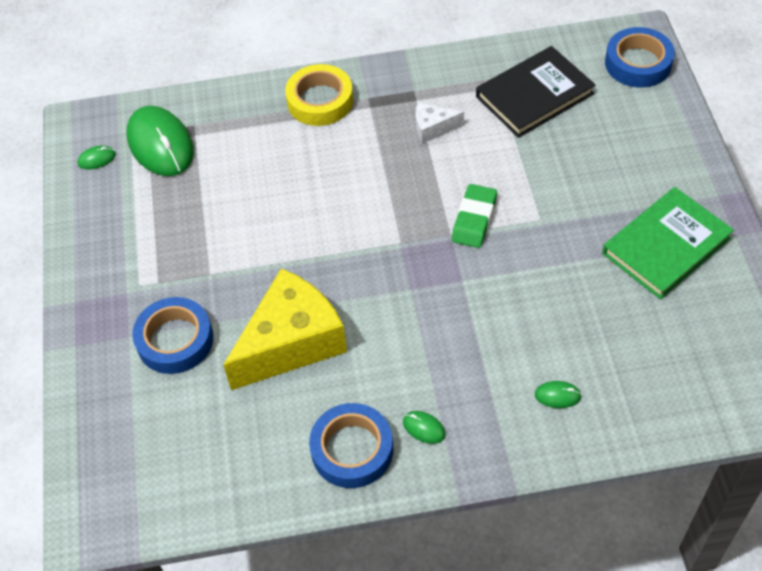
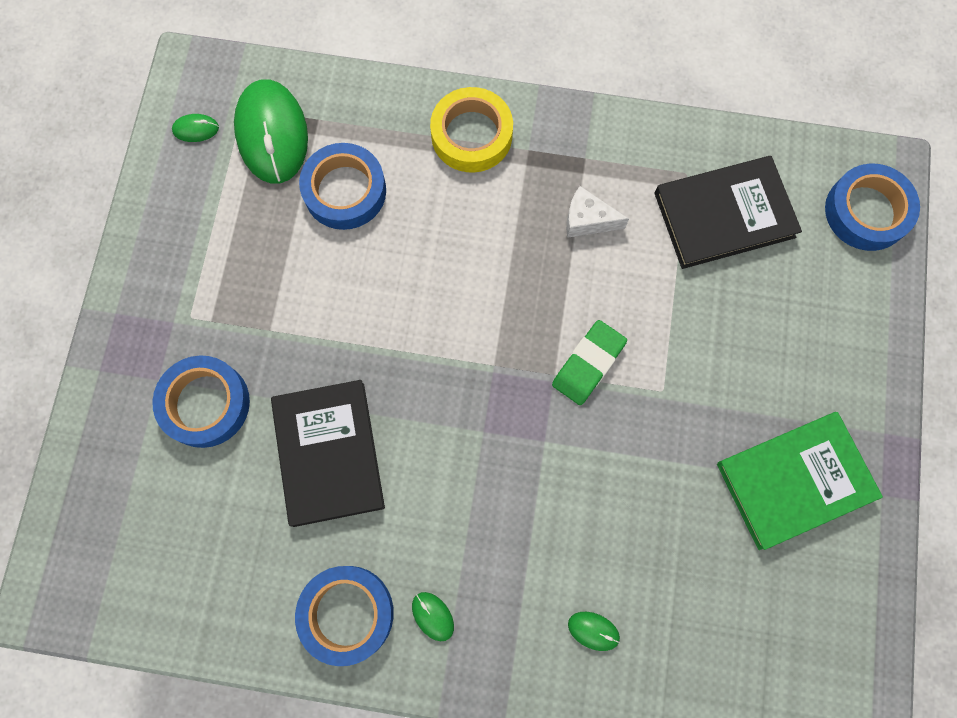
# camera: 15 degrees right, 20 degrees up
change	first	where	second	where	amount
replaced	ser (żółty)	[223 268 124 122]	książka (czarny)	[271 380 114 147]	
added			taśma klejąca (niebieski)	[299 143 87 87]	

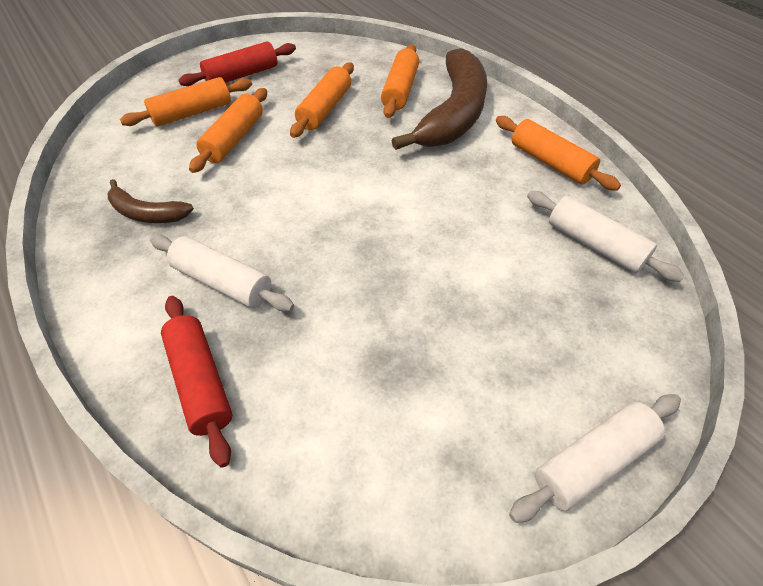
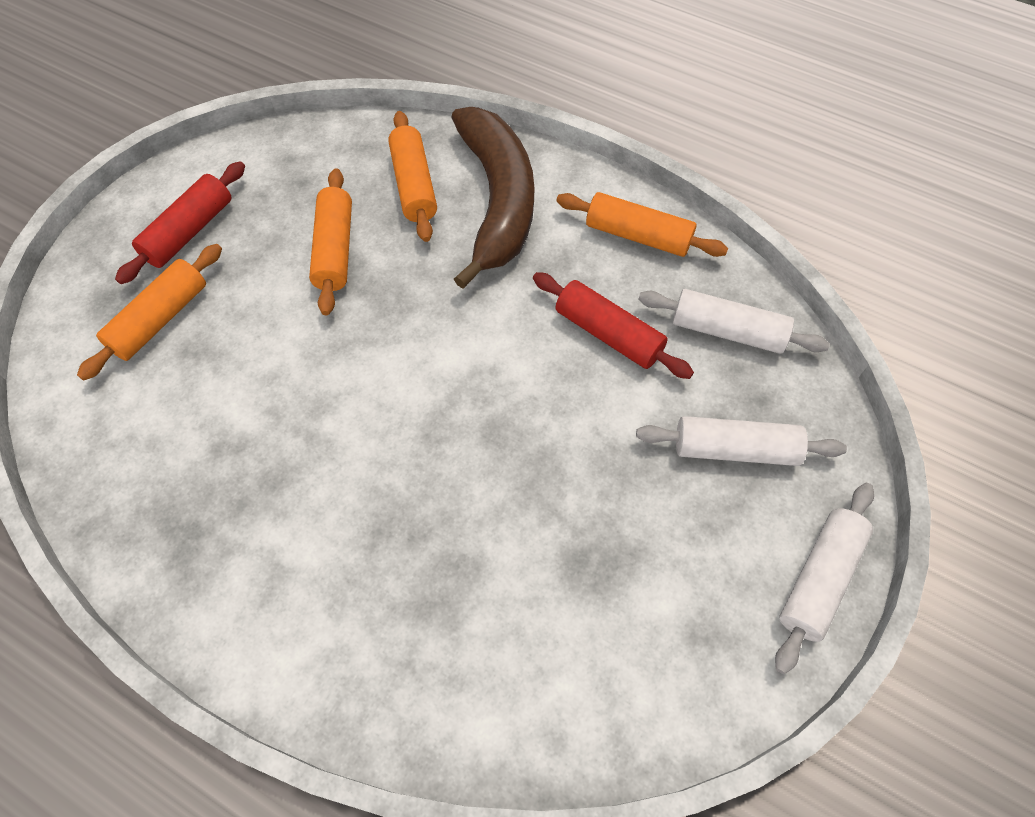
# camera: 25 degrees left, 10 degrees up
change	first	where	second	where	amount
moved	wałek do ciasta (czerwony)	[161 296 71 172]		[533 272 161 107]	
moved	wałek do ciasta (biały)	[150 235 144 77]		[636 416 211 50]	
removed	banan (brązowy)	[107 179 87 44]			
removed	wałek do ciasta (pomarańczowy)	[189 88 78 85]			

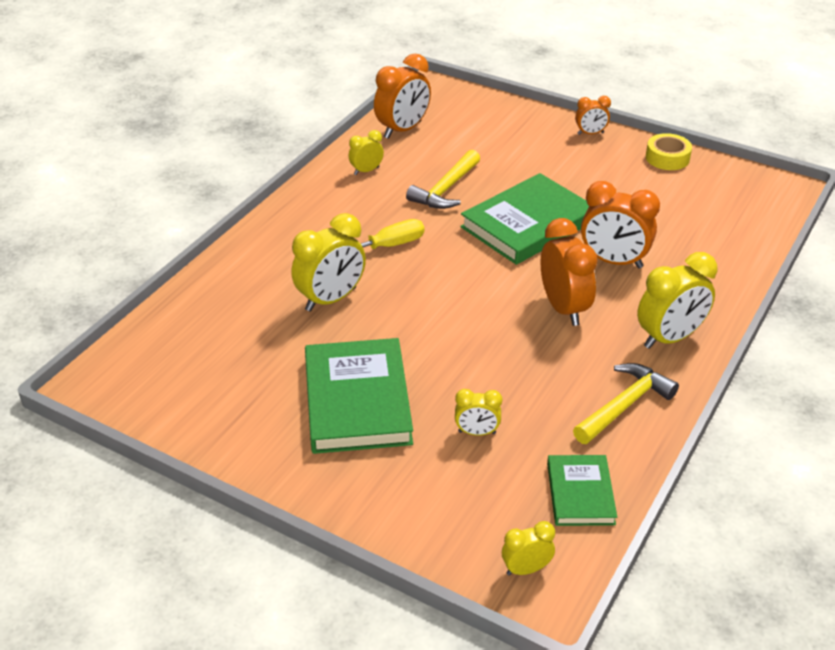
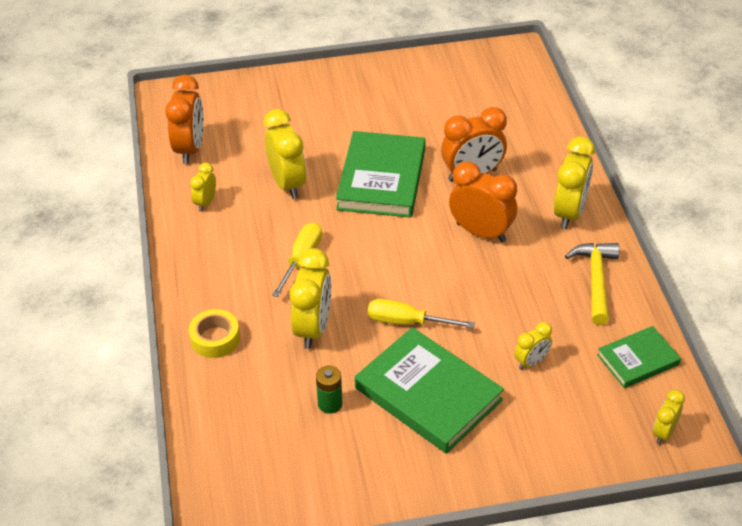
# camera: 40 degrees left, 5 degrees up
change	first	where	second	where	amount
moved	taśma klejąca (żółty)	[646 133 46 37]		[189 309 51 49]	
replaced	młotek (żółty)	[406 150 74 59]	budzik (żółty)	[264 109 42 90]	
added			bateria (zielony)	[316 366 26 48]	
added			śrubokręt (żółty)	[368 299 107 29]	
turned	książka (zielony)	[547 455 70 71]		[597 326 84 62]	75 degrees counterclockwise
removed	budzik (pomarańczowy)	[575 96 36 39]			

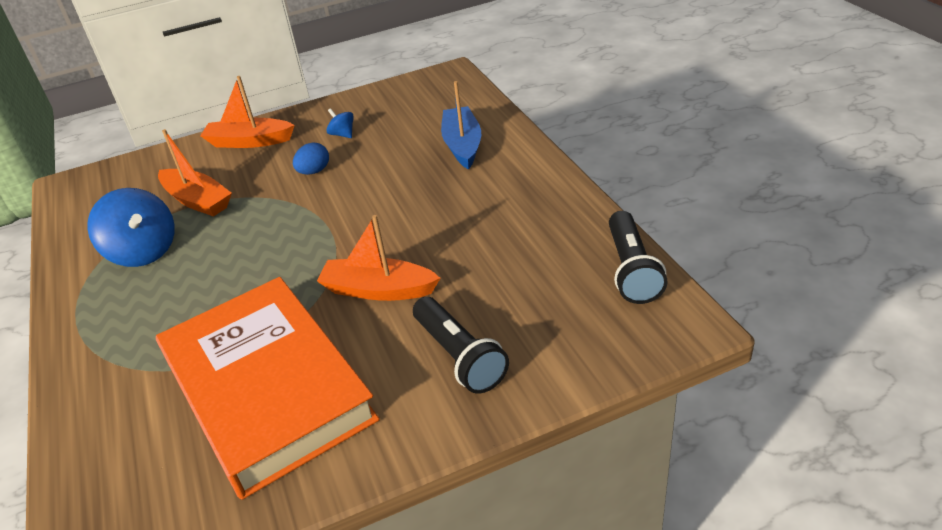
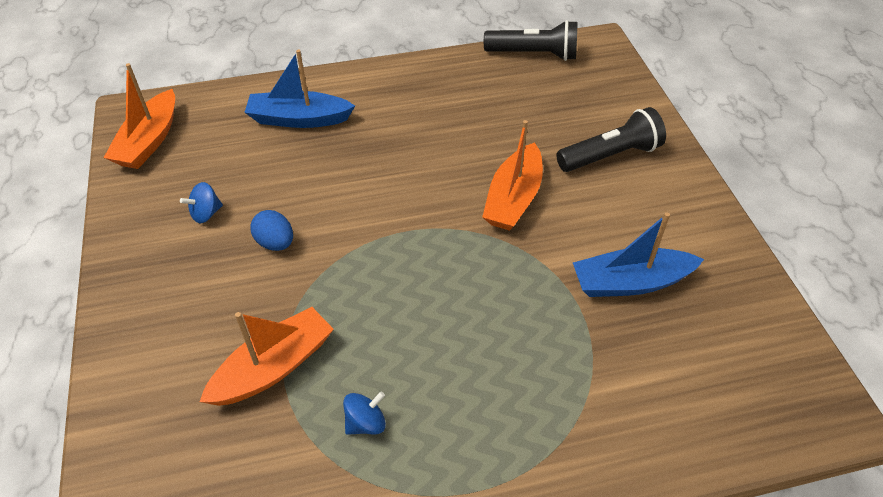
# camera: 85 degrees left, 10 degrees up
change	first	where	second	where	amount
moved	łódka (pomarańczowy)	[200 76 95 72]		[104 63 71 106]	
resized	bączek (niebieski)	[87 188 88 79]		[343 391 43 44]	x0.48
replaced	książka (pomarańczowy)	[156 277 224 223]	łódka (niebieski)	[573 213 131 84]	

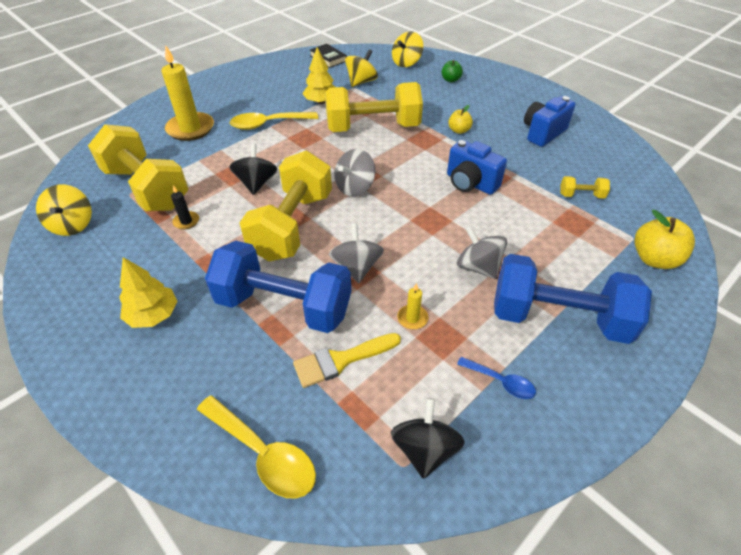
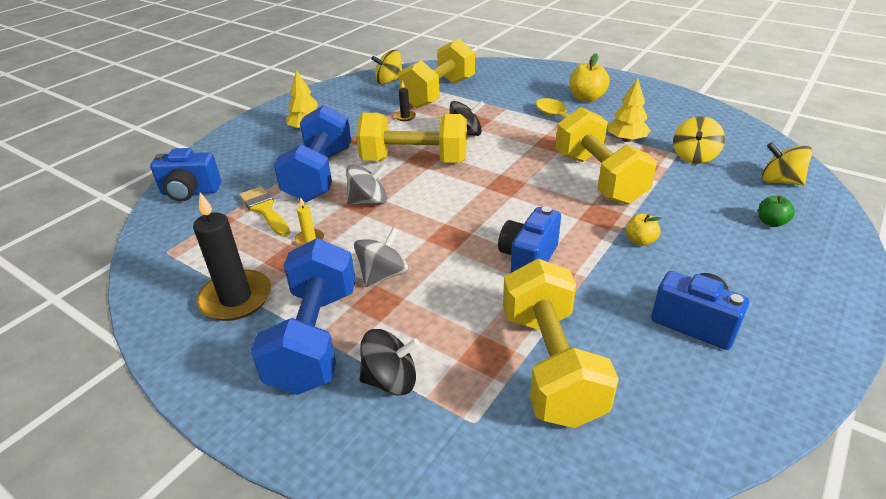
# camera: 80 degrees right, 10 degrees down
change	first	where	second	where	amount
replaced	łyżka (żółty)	[197 395 119 104]	aparat fotograficzny (niebieski)	[150 148 71 53]	
replaced	łyżka (niebieski)	[457 357 79 42]	świeca (czarny)	[193 192 78 129]	
moved	bączek (czarny)	[391 398 73 81]		[360 329 60 67]	
resized	hantel (żółty)	[561 176 49 23]		[503 259 116 169]	x2.47
moved	jabłko (żółty)	[634 210 61 59]		[570 54 40 48]	
turned	bączek (żółty)	[345 49 33 38]		[673 116 52 48]	90 degrees clockwise
removed	świeca (żółty)	[161 45 53 96]			
removed	książka (czarny)	[310 44 37 24]			
removed	bączek (szary)	[334 149 41 47]			

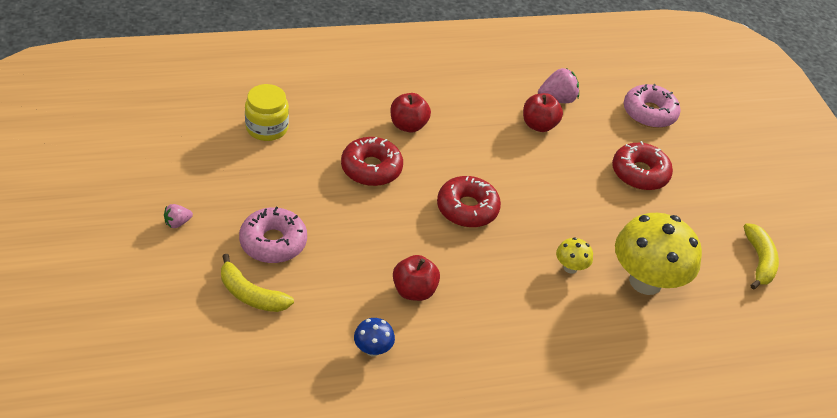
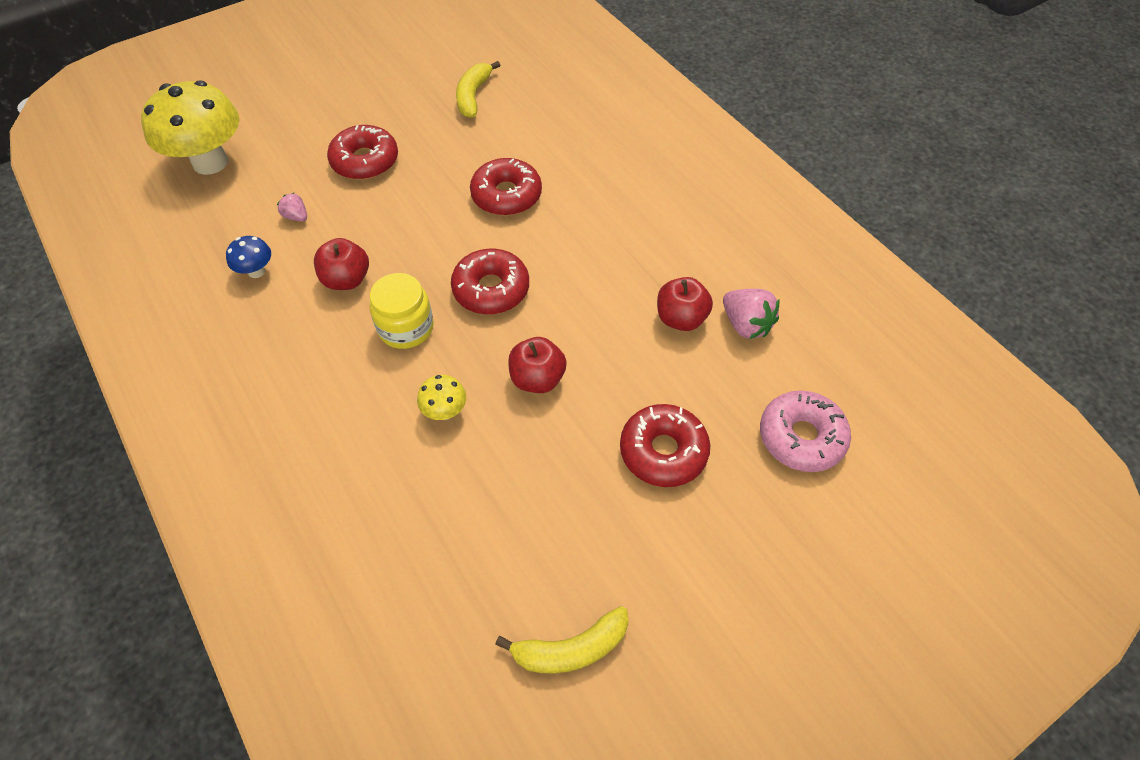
# camera: 75 degrees right, 10 degrees up
change	first	where	second	where	amount
moved	grzyb (żółty)	[615 213 87 82]		[141 80 98 95]	
moved	truskawka (różowy)	[164 204 29 24]		[277 192 30 29]	
recoloured	donut (różowy)	[239 207 68 56]	donut (czerwony)	[327 125 71 55]	
moved	słoik (żółty)	[245 84 44 57]		[369 273 65 76]	
moved	banan (żółty)	[221 254 73 58]		[456 61 44 57]	
moved	jabłko (czerwony)	[391 93 40 39]		[508 337 59 56]	

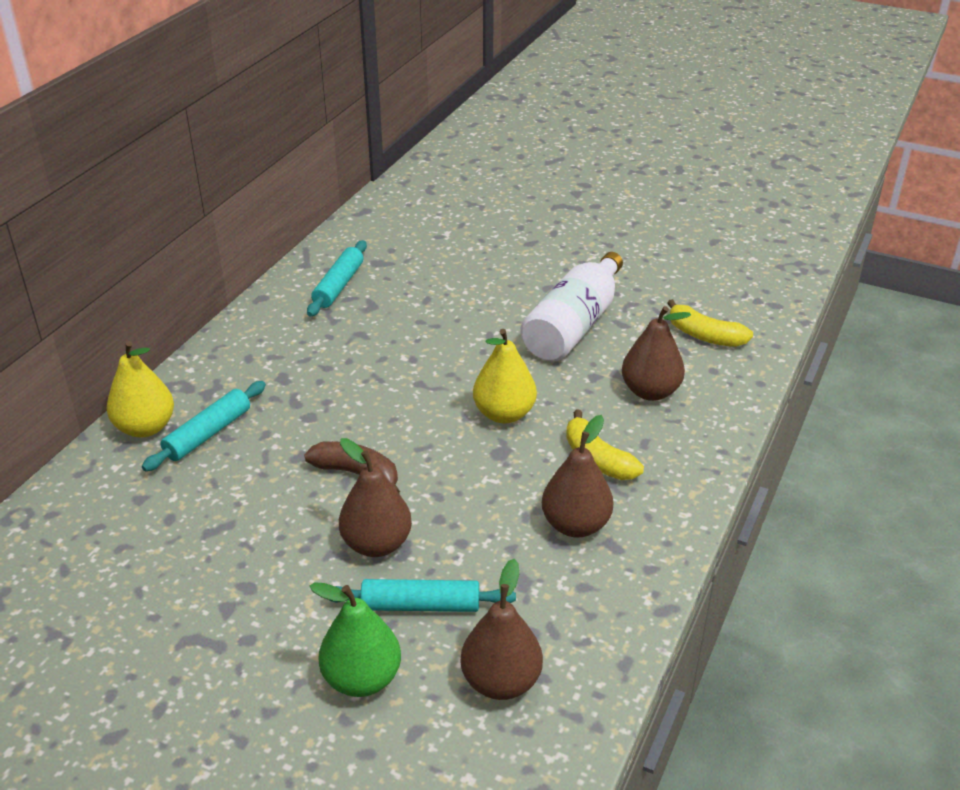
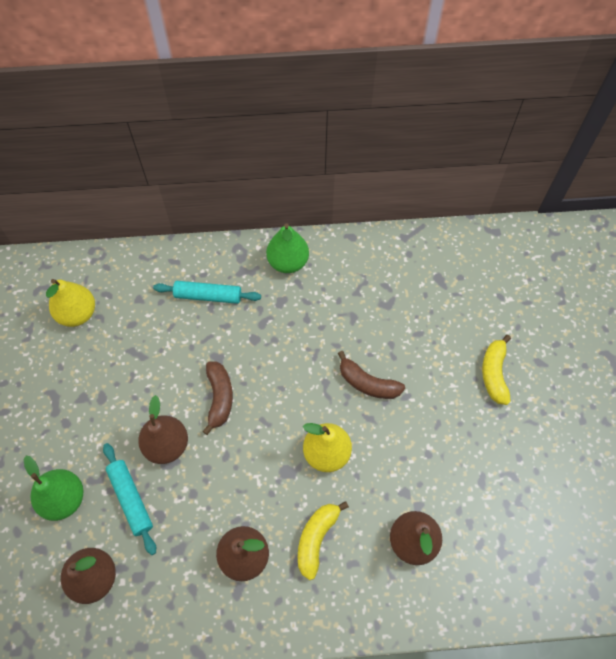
# camera: 60 degrees right, 25 degrees up
change	first	where	second	where	amount
moved	gruszka (żółty)	[106 341 68 96]		[46 279 49 48]	
added			gruszka (zielony)	[266 223 43 50]	
added			banan (brązowy)	[338 351 67 48]	
moved	banan (żółty)	[667 299 86 48]		[482 335 29 70]	
removed	wałek do ciasta (turkusowy)	[307 240 60 76]			
removed	butelka (biały)	[520 252 103 110]			

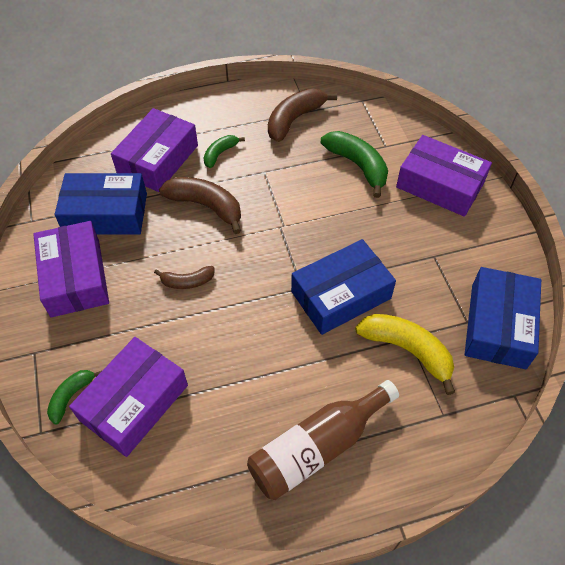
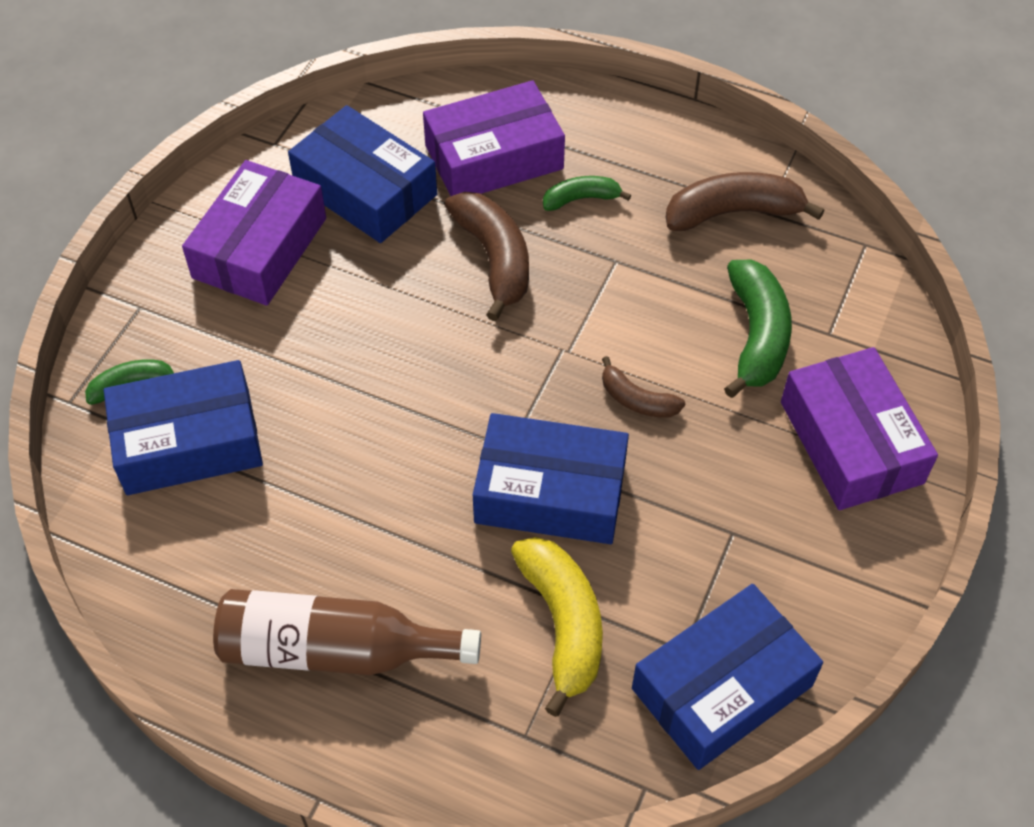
# camera: 40 degrees right, 0 degrees up
change	first	where	second	where	amount
recoloured	pudełko (fioletowy)	[69 337 119 120]	pudełko (niebieski)	[104 360 159 135]	
moved	banan (brązowy)	[154 266 61 23]		[602 356 83 62]	

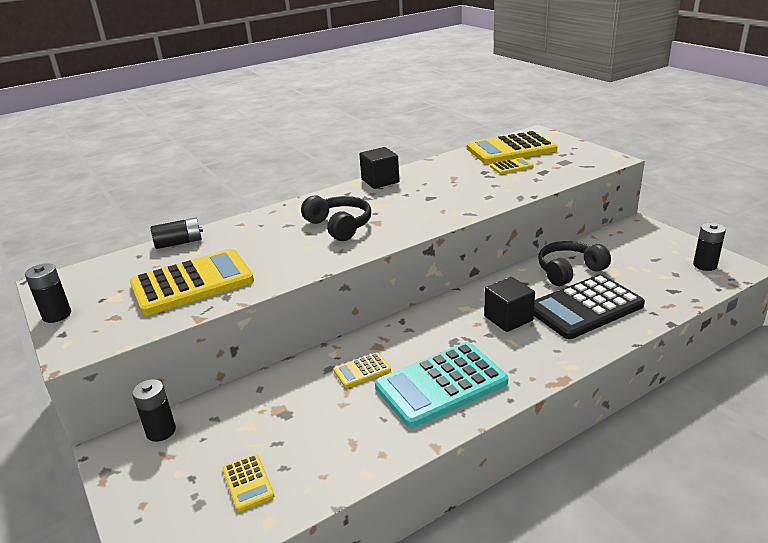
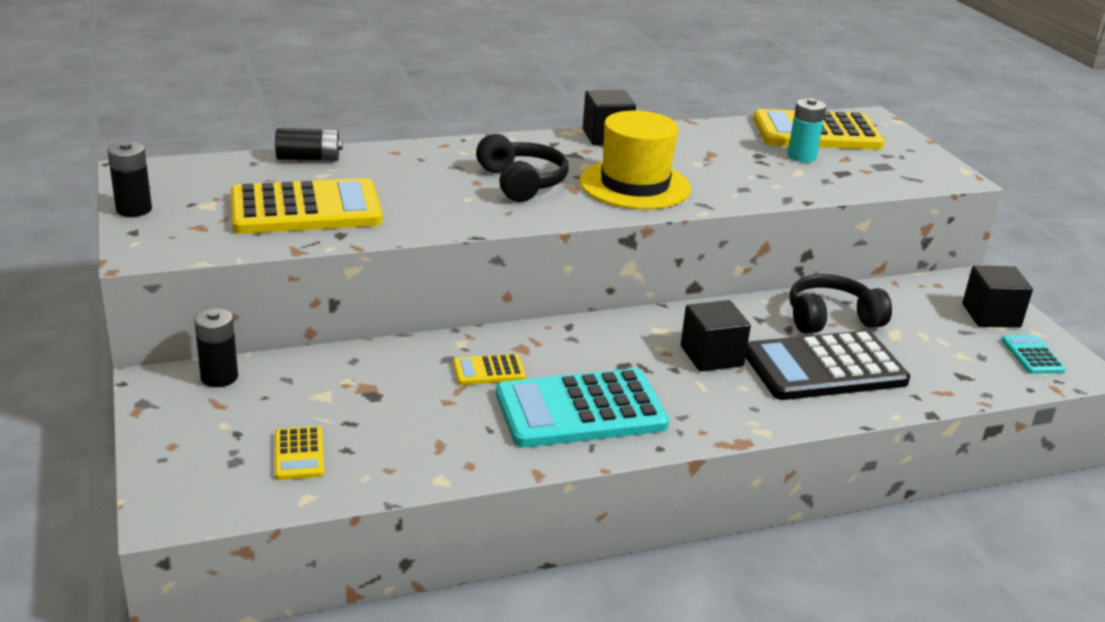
# camera: 10 degrees right, 0 degrees up
change	first	where	second	where	amount
added			kapelusz (żółty)	[579 111 112 98]	
replaced	kalkulator (żółty)	[490 157 44 17]	bateria (turkusowy)	[788 98 38 64]	
added			sześcian (czarny)	[962 265 71 63]	
replaced	bateria (czarny)	[693 223 33 48]	kalkulator (turkusowy)	[1001 335 65 39]	

